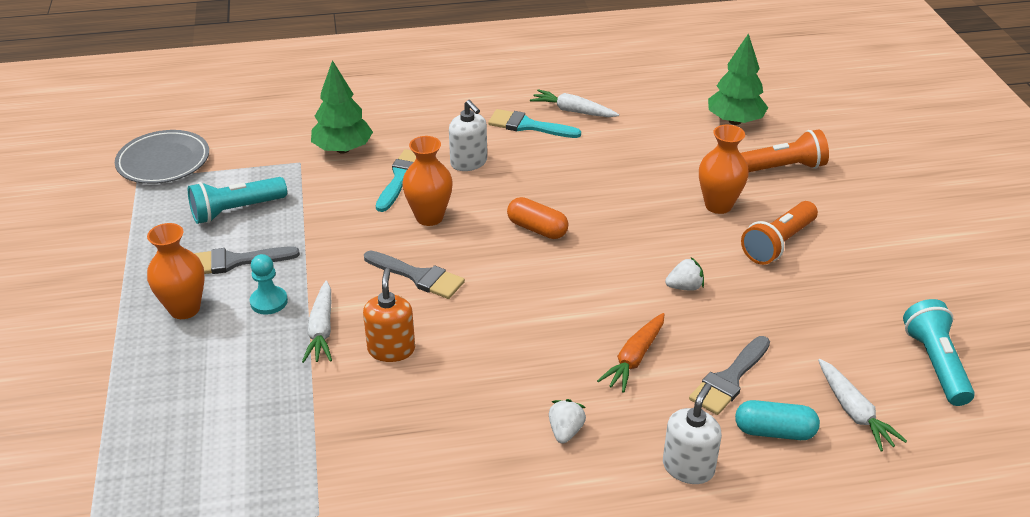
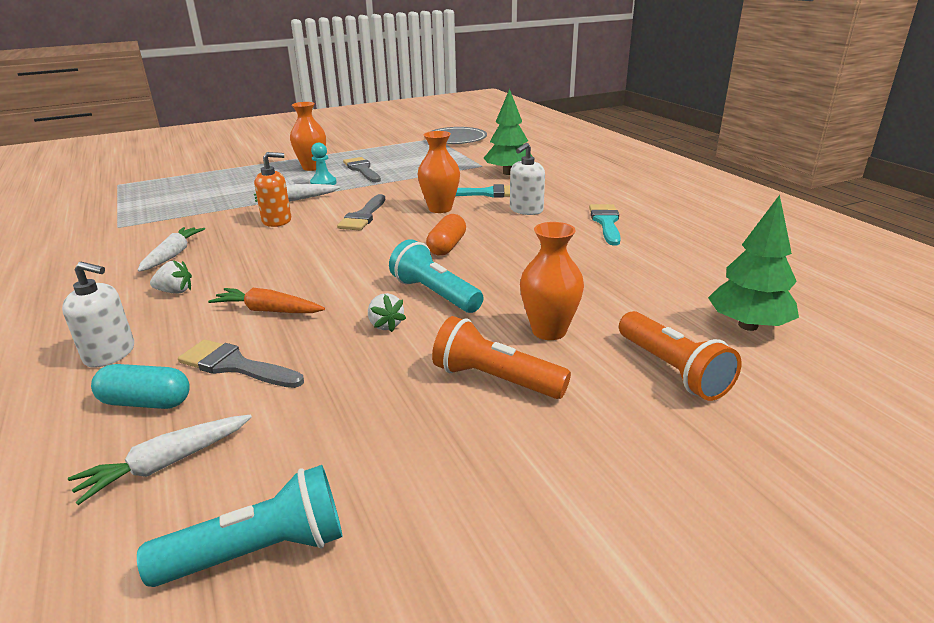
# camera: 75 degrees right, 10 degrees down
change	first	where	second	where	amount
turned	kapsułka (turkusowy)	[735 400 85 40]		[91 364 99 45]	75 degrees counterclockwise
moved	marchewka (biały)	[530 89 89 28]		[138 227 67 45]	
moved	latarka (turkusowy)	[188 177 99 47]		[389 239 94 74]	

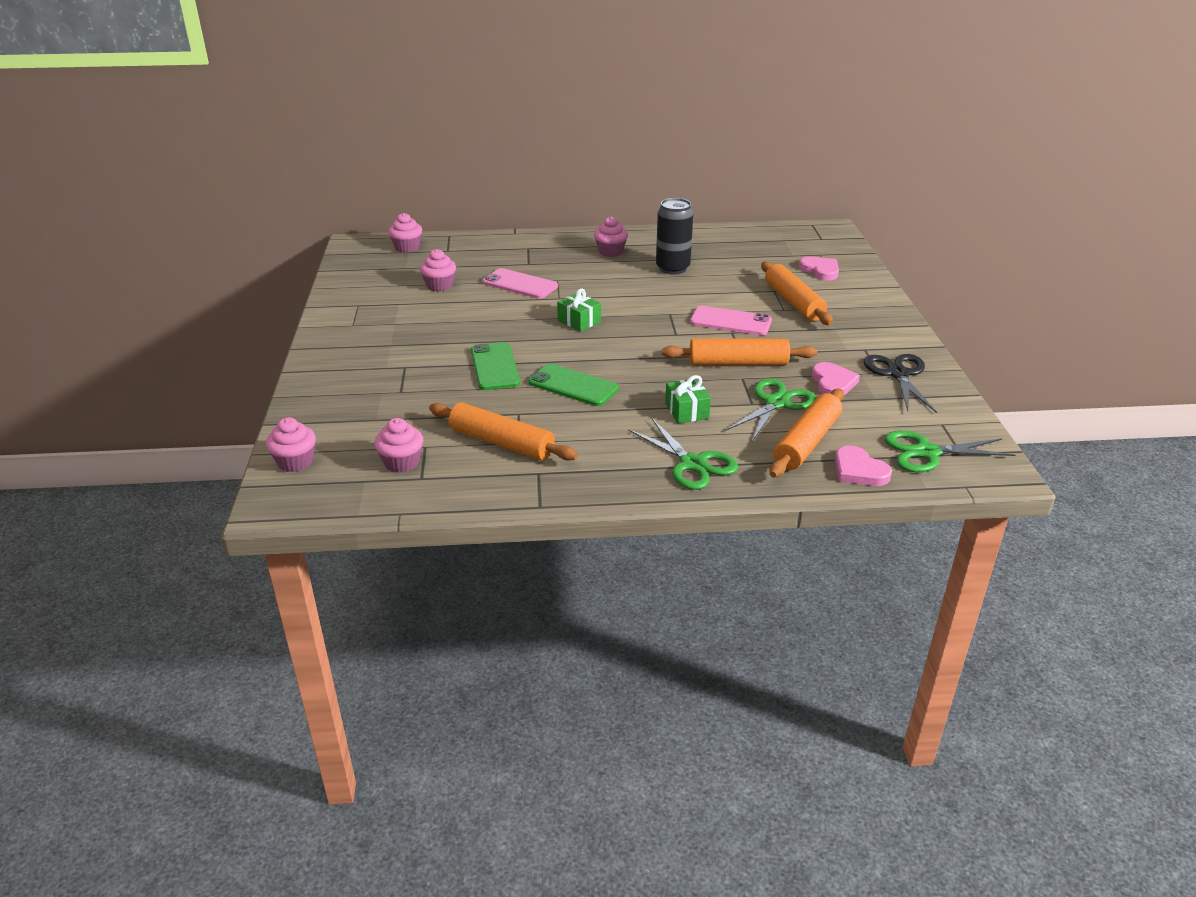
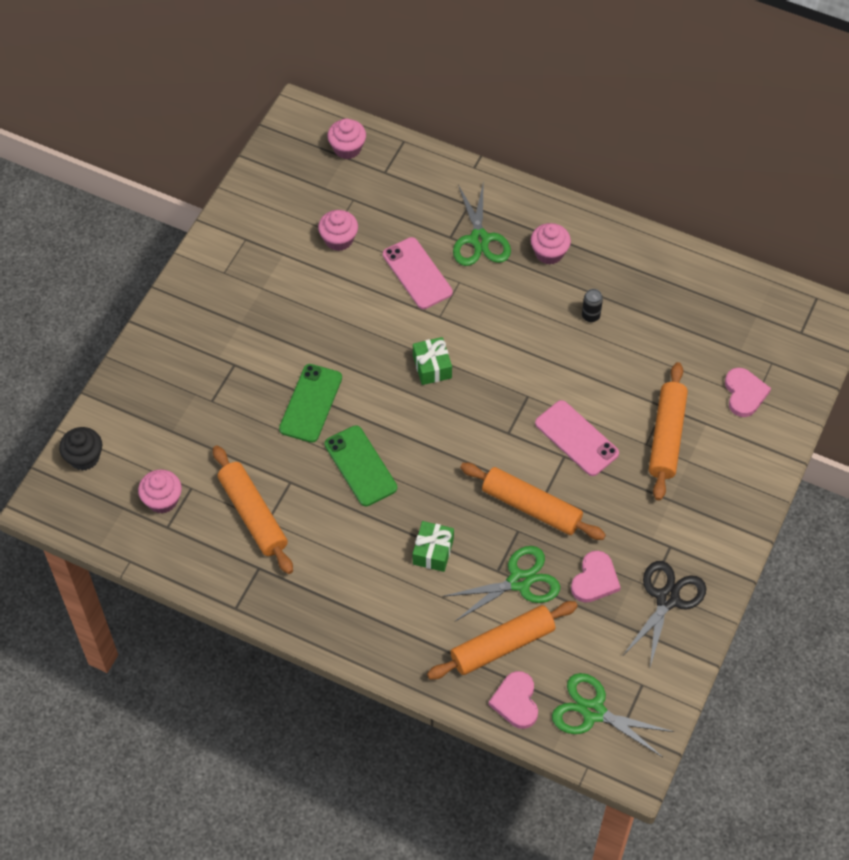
# camera: 30 degrees right, 25 degrees up
change	first	where	second	where	amount
recoloured	muffinka (różowy)	[266 417 50 55]	muffinka (czarny)	[59 427 43 44]	
moved	nożyczki (zielony)	[628 418 110 72]		[453 181 58 85]	
resized	puszka (czarny)	[656 198 37 77]		[582 289 21 33]	x0.46

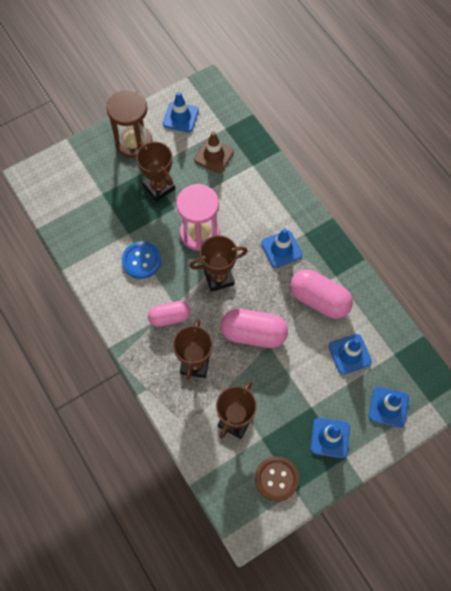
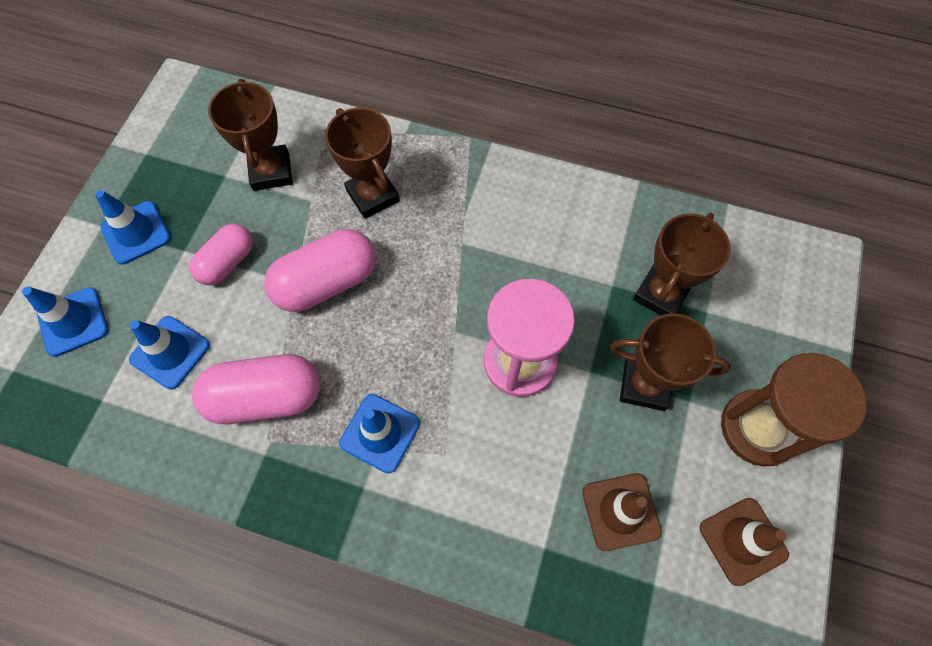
# camera: 140 degrees right, 0 degrees up
change	first	where	second	where	amount
moved	kapsułka (różowy)	[148 301 42 26]		[189 224 64 61]	
moved	puchar (brązowy)	[190 235 58 57]		[633 213 98 102]	
recoloured	pachołek (niebieski)	[163 92 36 40]	pachołek (brązowy)	[700 498 89 88]	
removed	guzik (niebieski)	[122 241 39 38]			
removed	guzik (brązowy)	[255 456 44 46]			

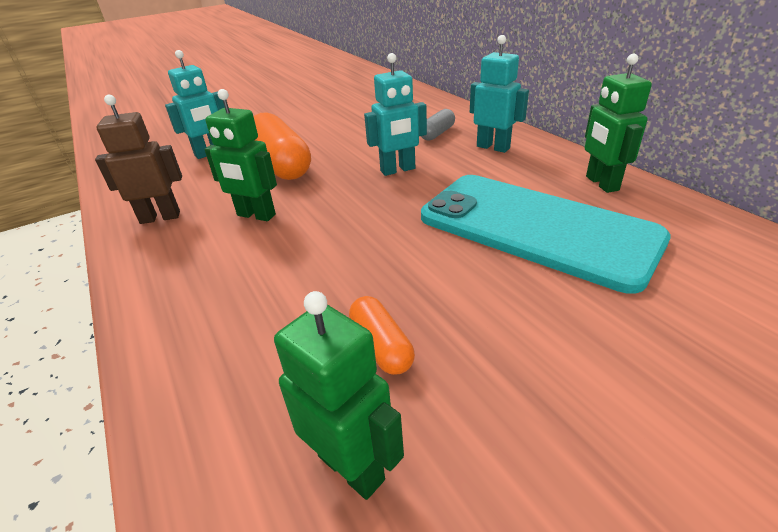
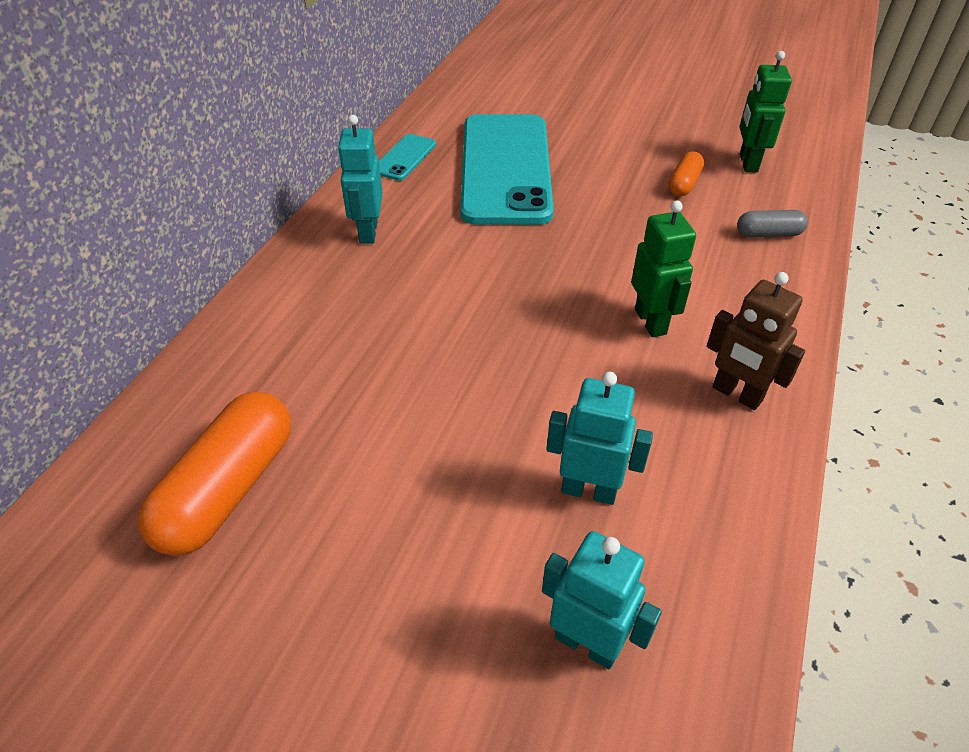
# camera: 130 degrees left, 10 degrees up
change	first	where	second	where	amount
moved	kapsułka (pomarańczowy)	[254 112 57 68]		[138 392 153 164]	
replaced	robot (zielony)	[585 54 67 139]	telefon (turkusowy)	[379 134 57 47]	
moved	robot (turkusowy)	[364 53 63 123]		[542 531 120 138]	
moved	kapsułka (szary)	[421 109 34 31]		[737 210 71 27]	

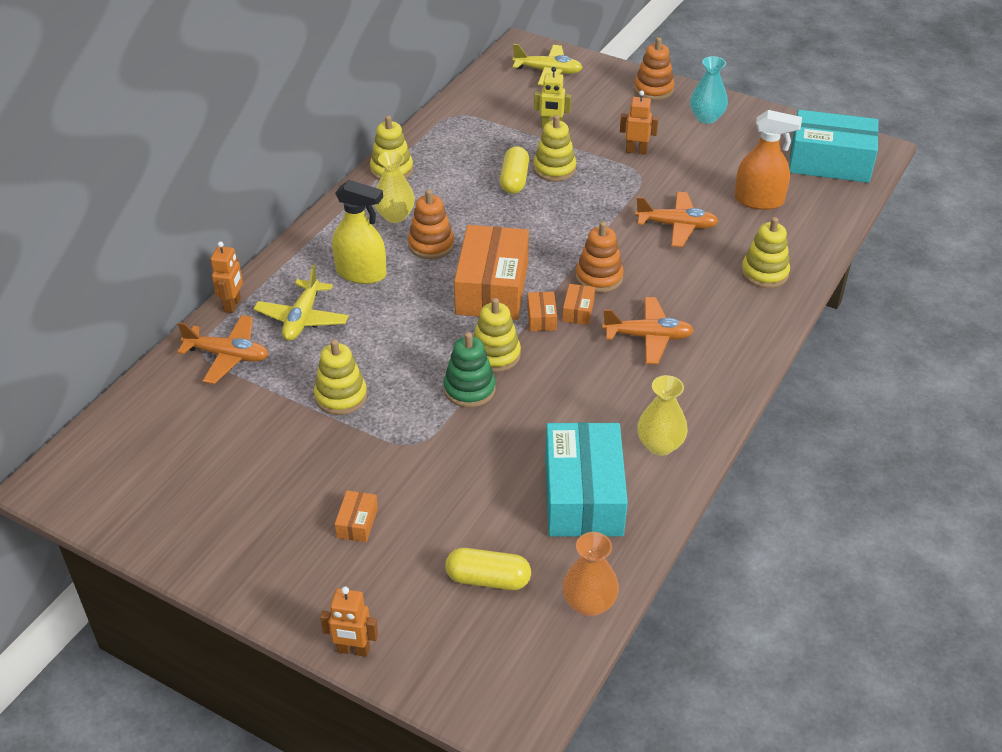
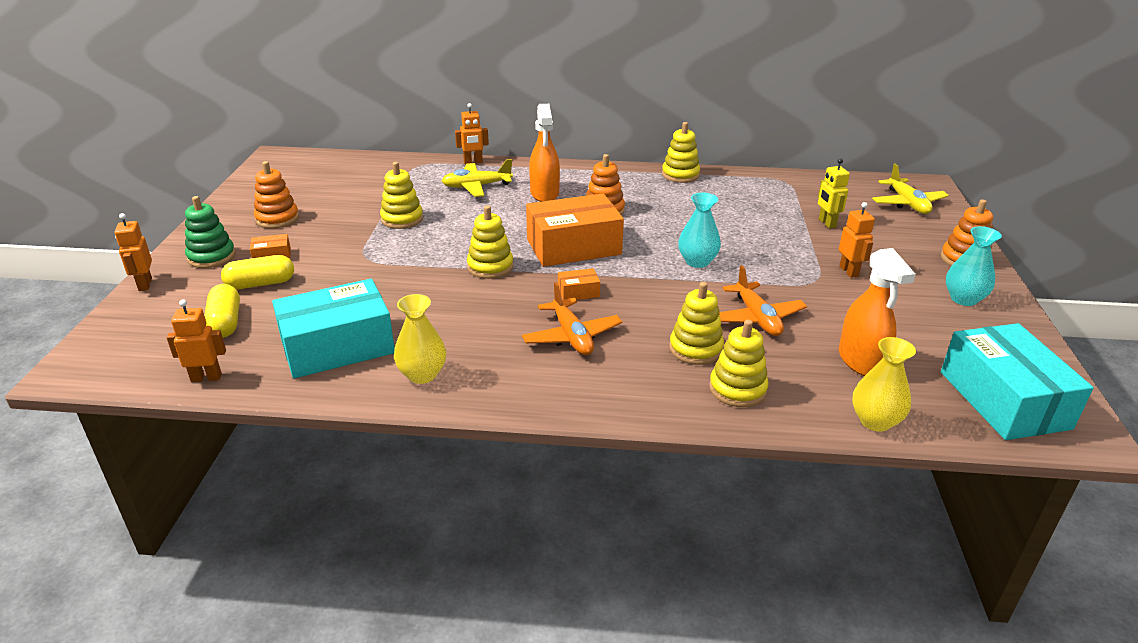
# camera: 65 degrees right, 10 degrees down
change	first	where	second	where	amount
replaced	wazon (pomarańczowy)	[563 532 56 85]	robot (pomarańczowy)	[167 299 59 83]	
moved	zabawka nakładanka (zielony)	[443 332 53 76]		[185 196 50 72]	
moved	kapsułka (żółty)	[500 146 29 48]		[221 255 73 34]	
moved	zabawka nakładanka (pomarańczowy)	[576 221 48 72]		[254 161 45 67]	
recoloured	spryskiwacz (żółty)	[332 180 54 104]	spryskiwacz (pomarańczowy)	[529 104 31 98]	
moved	zabawka nakładanka (żółty)	[533 115 43 66]		[669 282 55 83]	
added			wazon (turkusowy)	[678 193 43 75]	
moved	wazon (żółty)	[375 151 40 72]		[852 337 64 95]	
removed	samolot (pomarańczowy)	[177 315 92 69]			
removed	pudełko (pomarańczowy)	[527 292 30 39]			

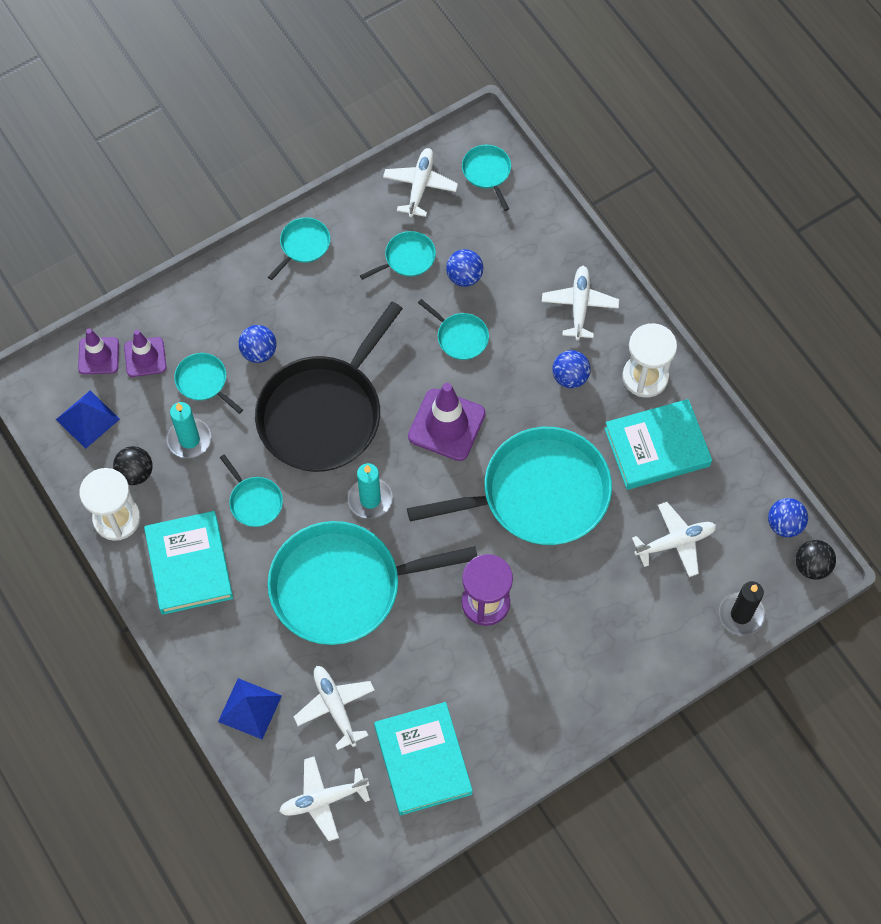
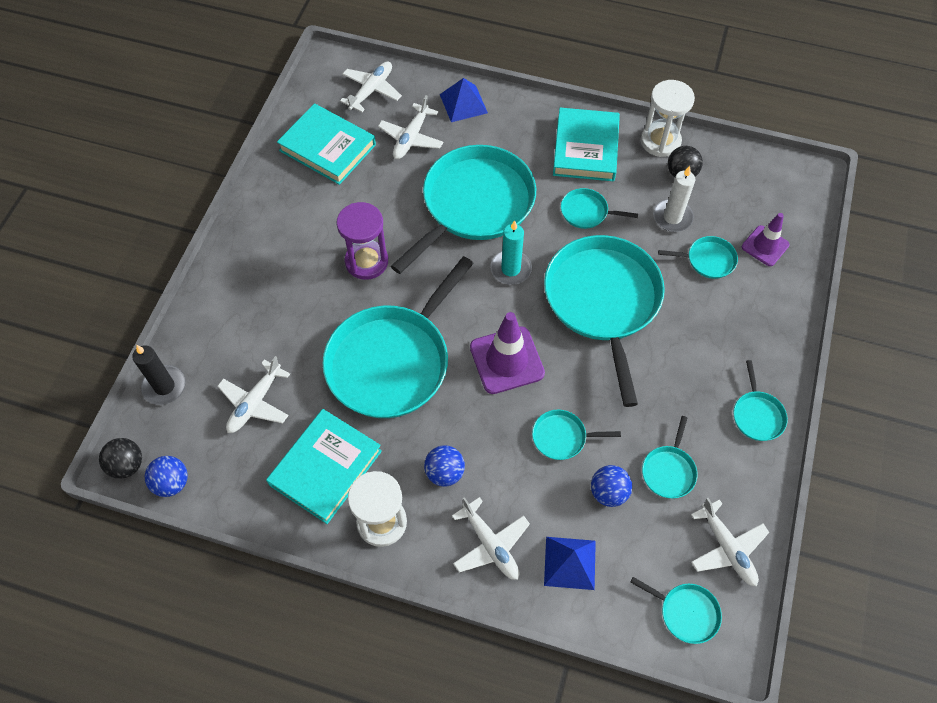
# camera: 140 degrees right, 5 degrees down
change	first	where	second	where	amount
turned	samolot (biały)	[294 666 81 84]		[378 95 66 64]	90 degrees clockwise
recoloured	patelnia (czarny)	[255 301 148 171]	patelnia (turkusowy)	[544 235 121 172]	
moved	piramida (niebieski)	[56 390 64 59]		[544 537 52 53]	
turned	książka (turkusowy)	[144 511 89 104]		[553 108 67 73]	60 degrees clockwise
recoloured	świeca (turkusowy)	[167 402 44 57]	świeca (biały)	[653 166 42 66]	
removed	pachołek (fioletowy)	[78 328 41 46]			
removed	piłka (niebieski)	[238 325 38 38]			

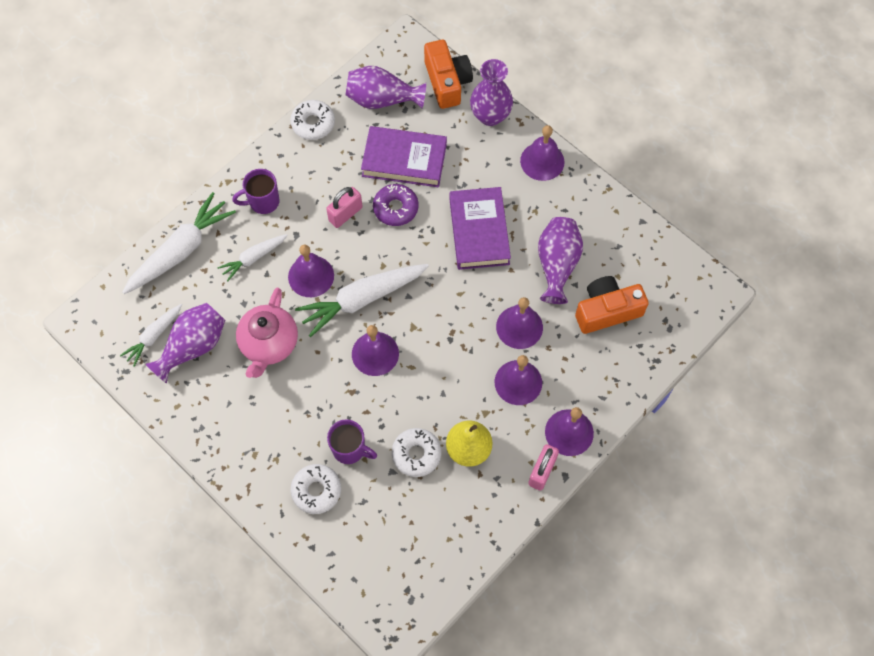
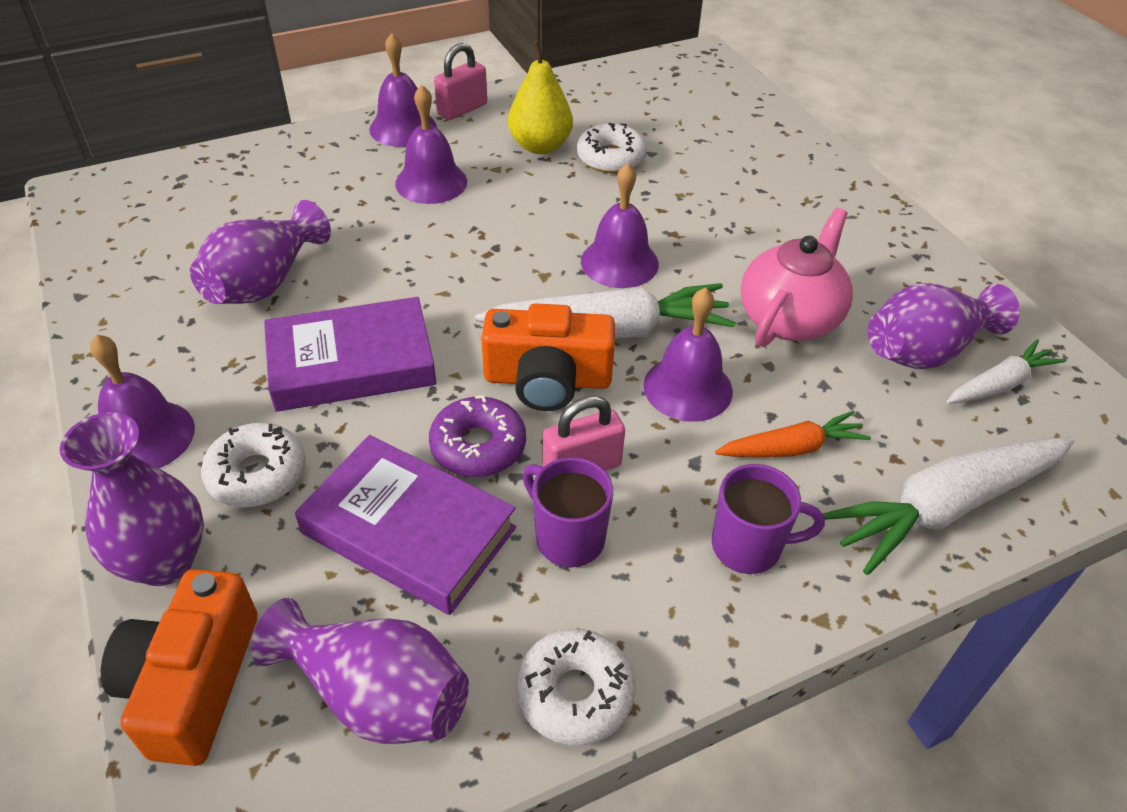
# camera: 160 degrees left, 20 degrees down
change	first	where	second	where	amount
moved	donut (biały)	[291 464 50 50]		[201 423 105 84]	
turned	książka (fioletowy)	[449 187 62 83]		[264 297 172 115]	60 degrees clockwise
moved	aparat fotograficzny (pomarańczowy)	[575 276 74 58]		[481 303 134 108]	
moved	kubek (fioletowy)	[327 419 50 45]		[522 457 91 110]	
recoloured	marchewka (biały)	[217 234 71 48]	marchewka (pomarańczowy)	[715 411 156 46]	
removed	dzwonek (fioletowy)	[496 297 47 52]			

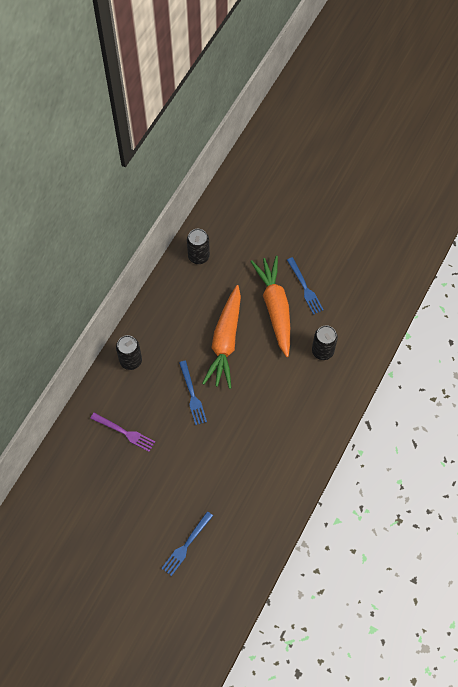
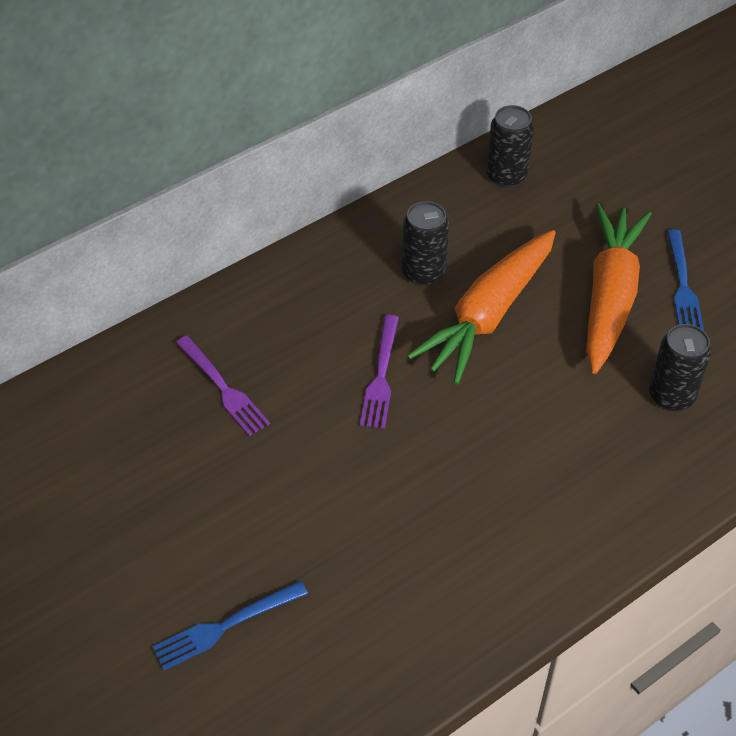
# camera: 25 degrees right, 15 degrees down
change	first	where	second	where	amount
recoloured	widelec (niebieski)	[179 361 28 64]	widelec (fioletowy)	[360 315 39 114]	
moved	puszka (czarny)	[116 335 26 35]		[402 201 47 85]	

